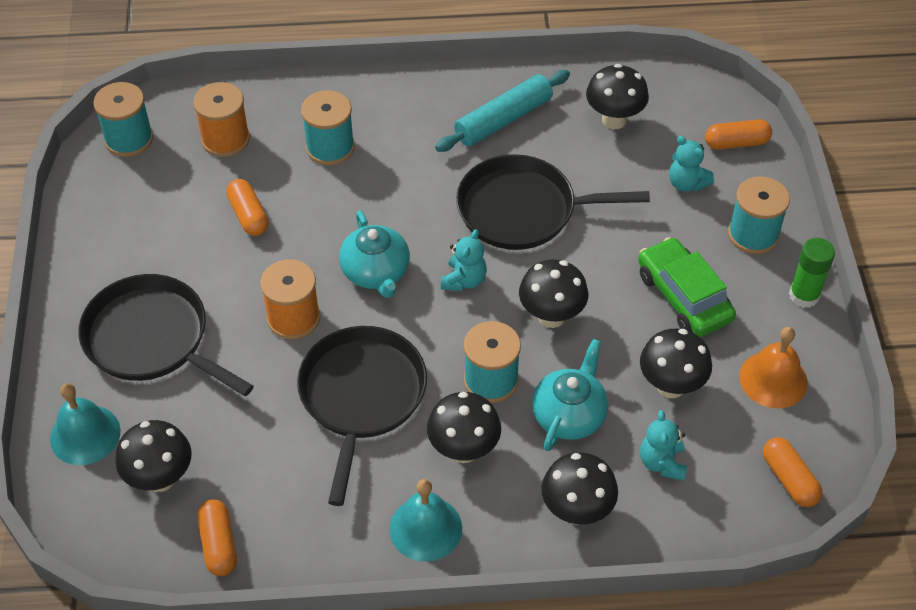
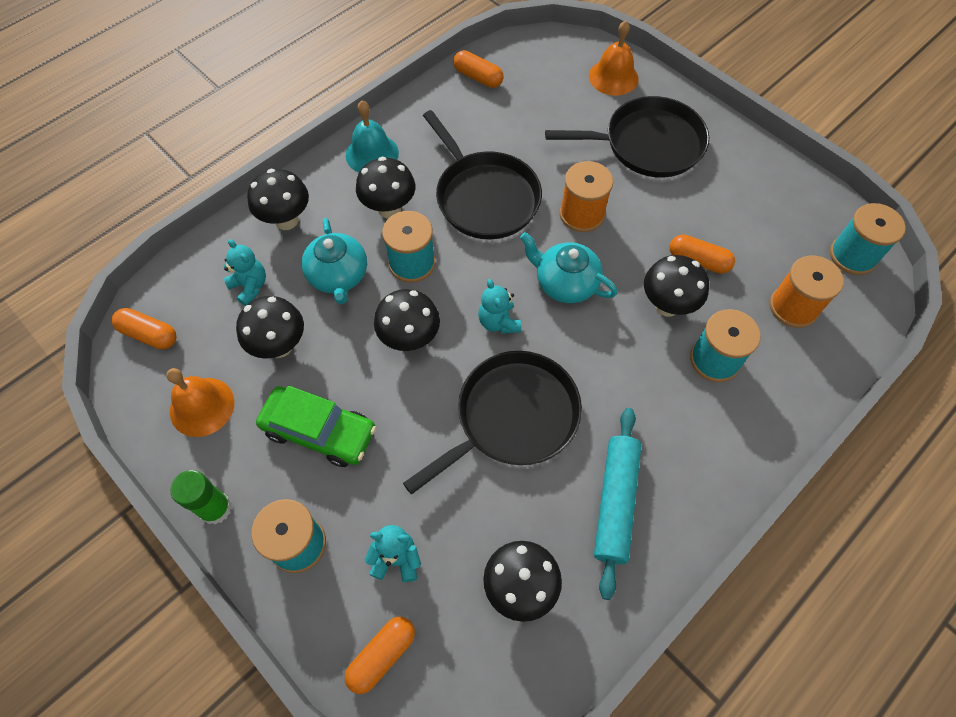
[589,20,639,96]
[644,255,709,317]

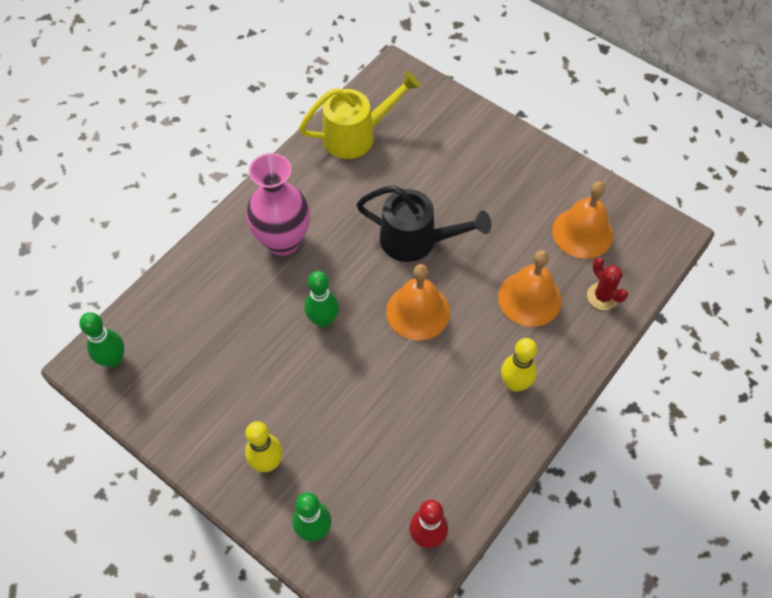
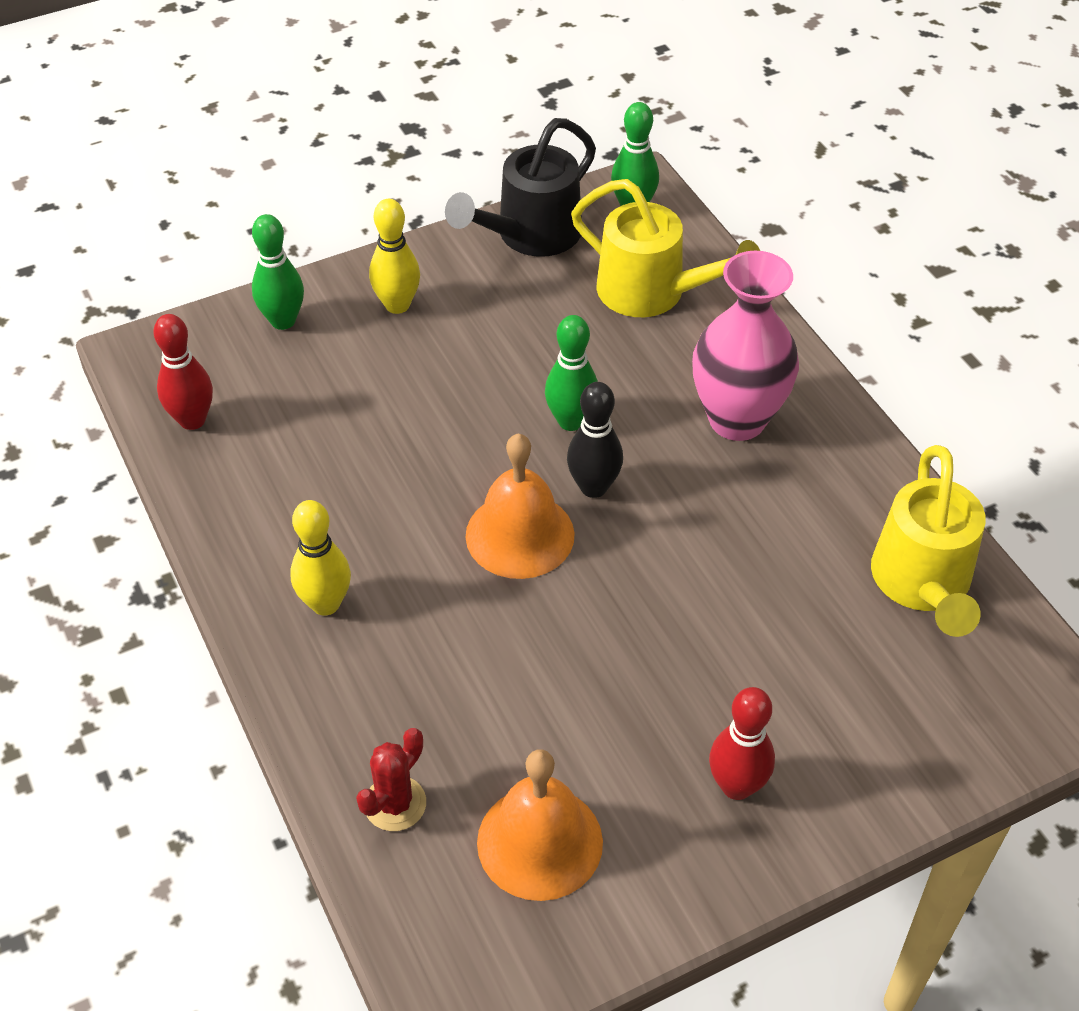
[445,118,596,257]
[498,250,562,327] (first image)
[356,728,426,831]
[571,179,760,317]
[567,382,623,498]
[709,687,775,800]

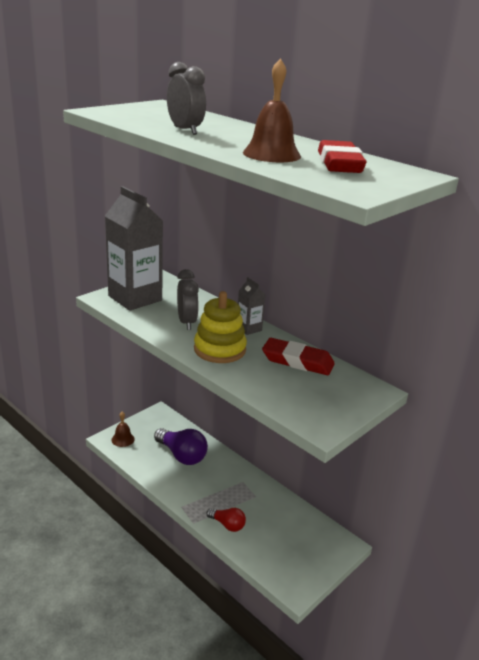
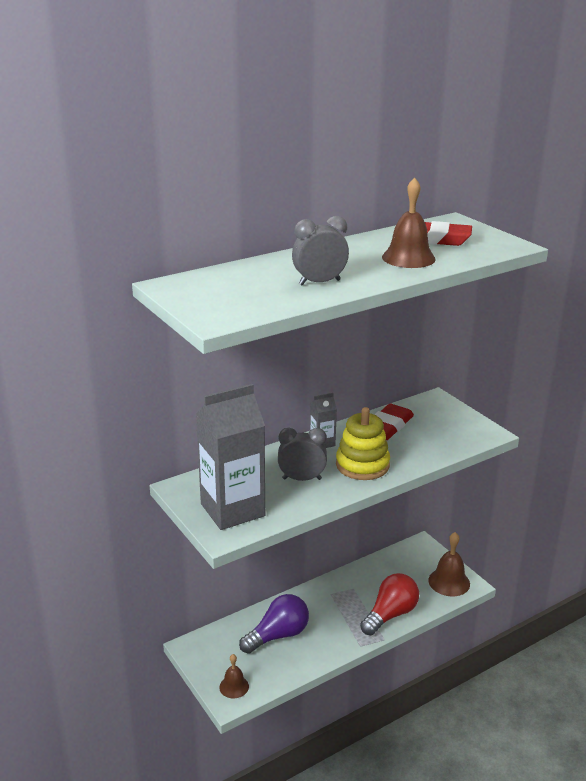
[360,573,419,635]
[428,532,470,596]

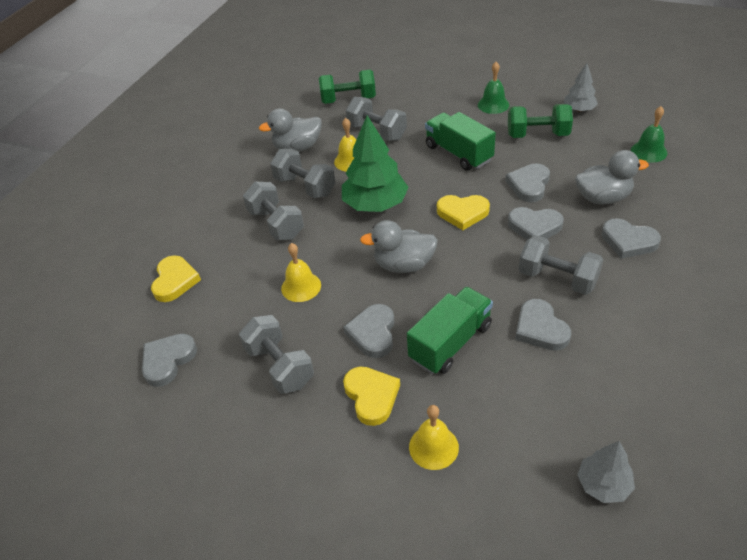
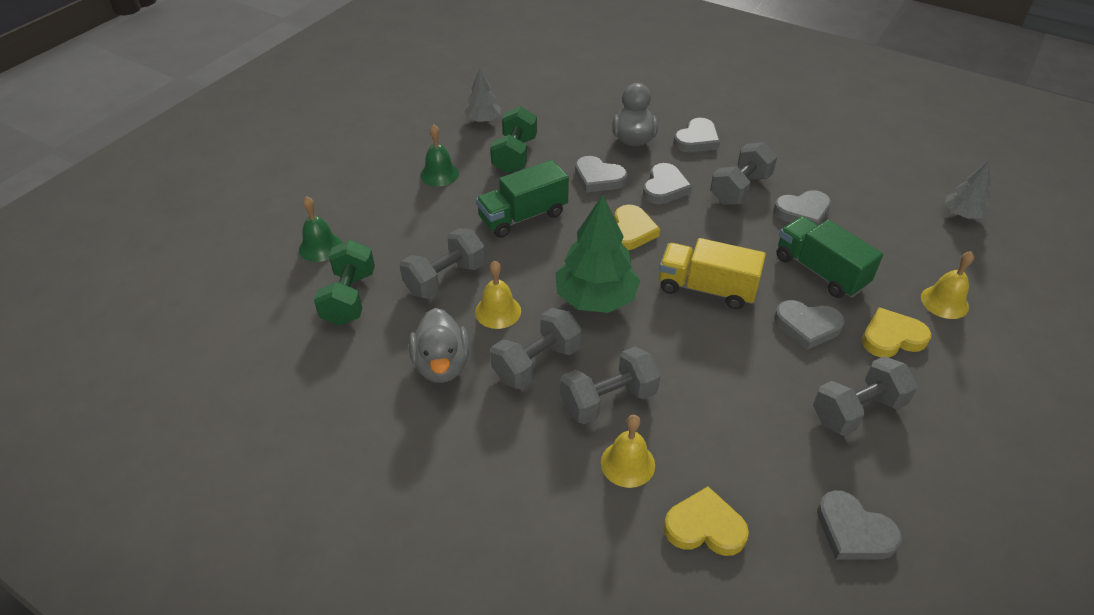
[299,196,342,262]
[659,238,766,309]
[601,415,655,488]

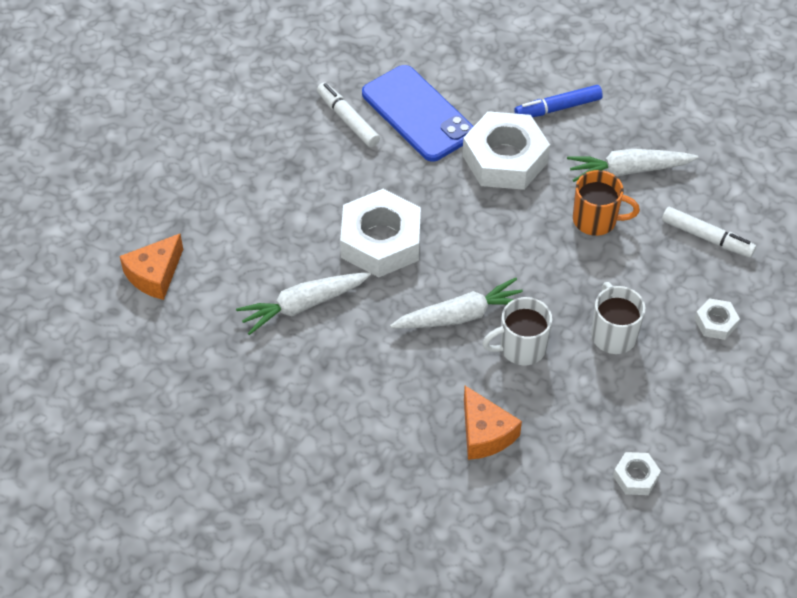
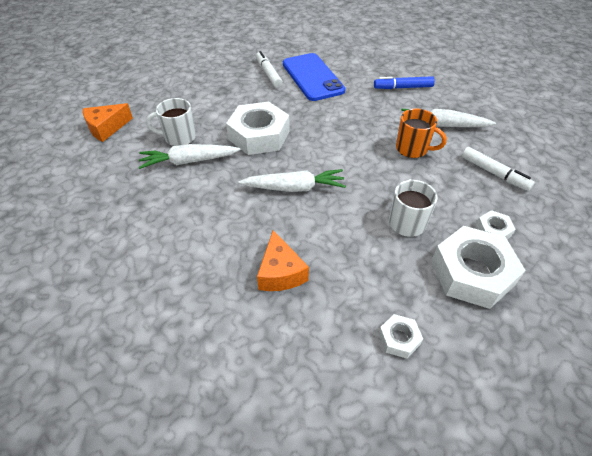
[431,226,526,309]
[146,98,196,146]

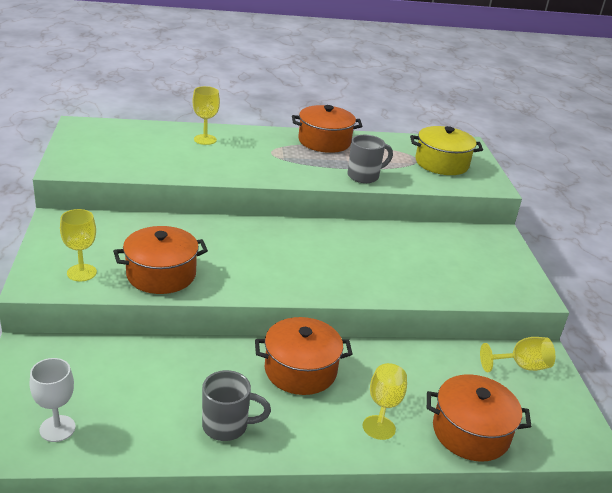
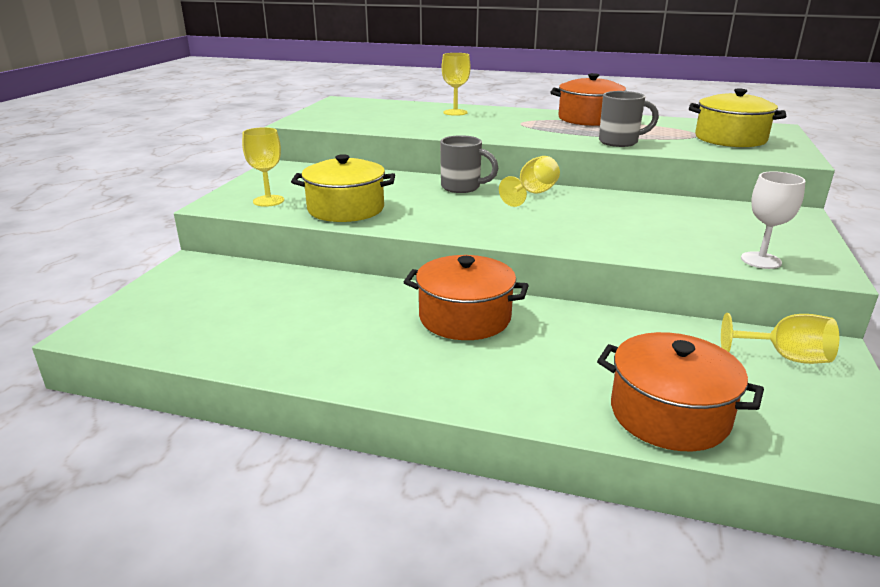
[291,154,395,222]
[741,171,806,269]
[499,156,560,207]
[440,135,499,193]

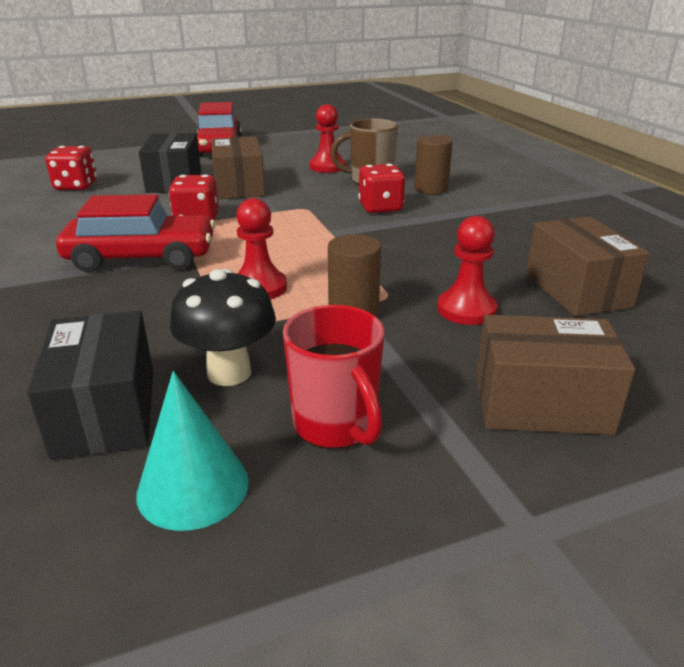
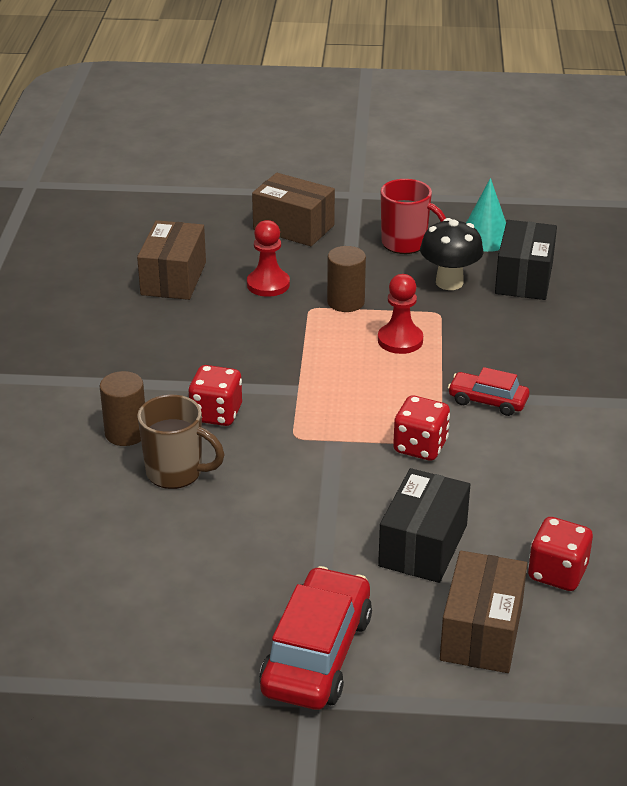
[310,104,345,173] (first image)
[440,551,527,673]
[448,367,529,416]
[381,179,446,254]

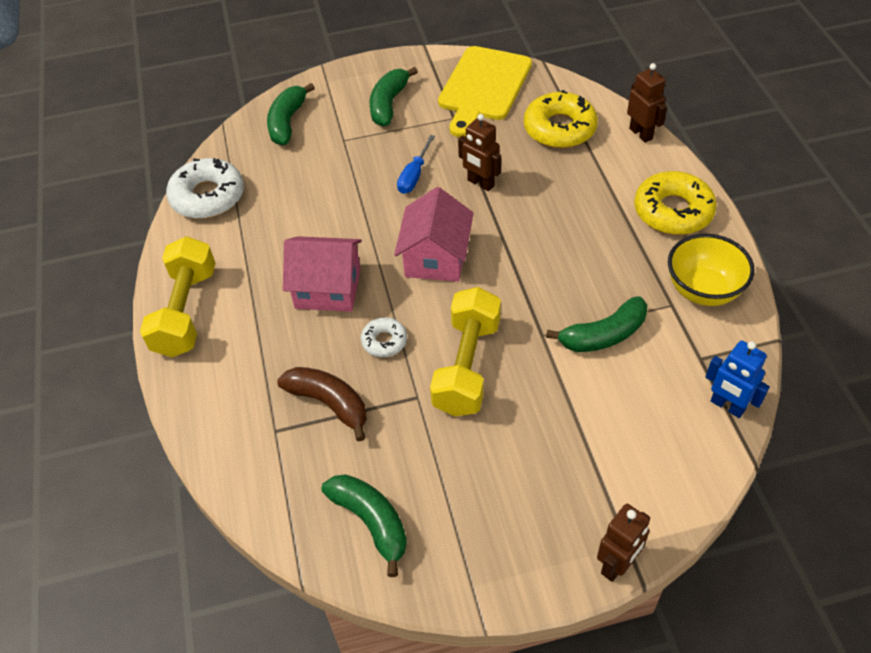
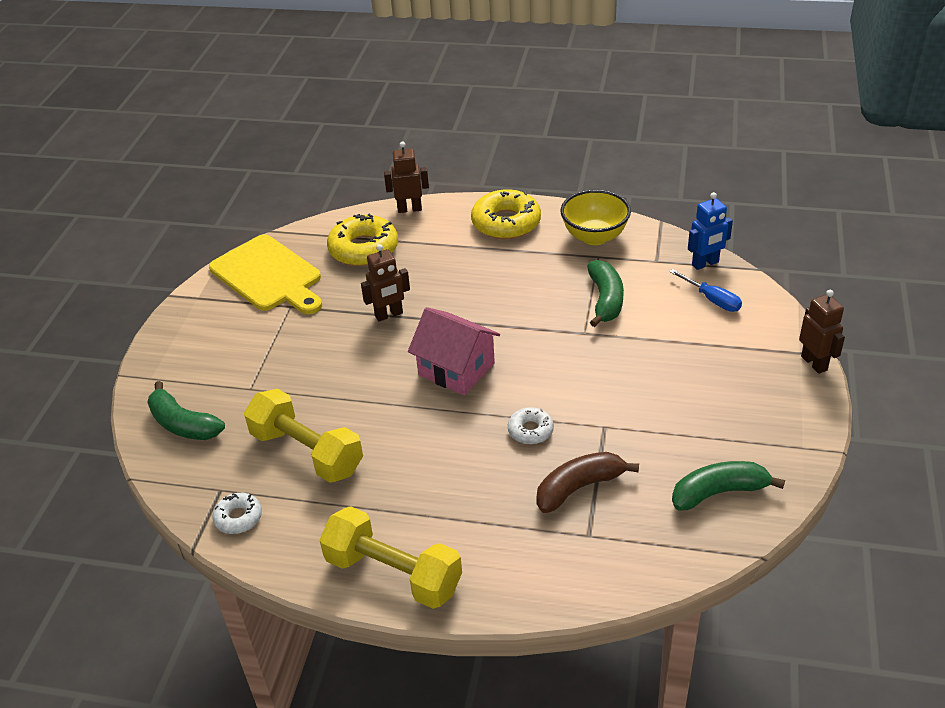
[370,67,418,127] (first image)
[669,269,742,312]
[212,493,262,534]
[283,236,362,312] (first image)
[244,389,363,483]

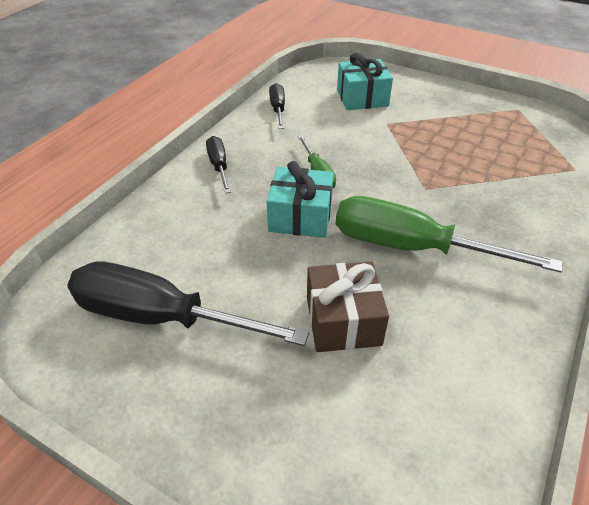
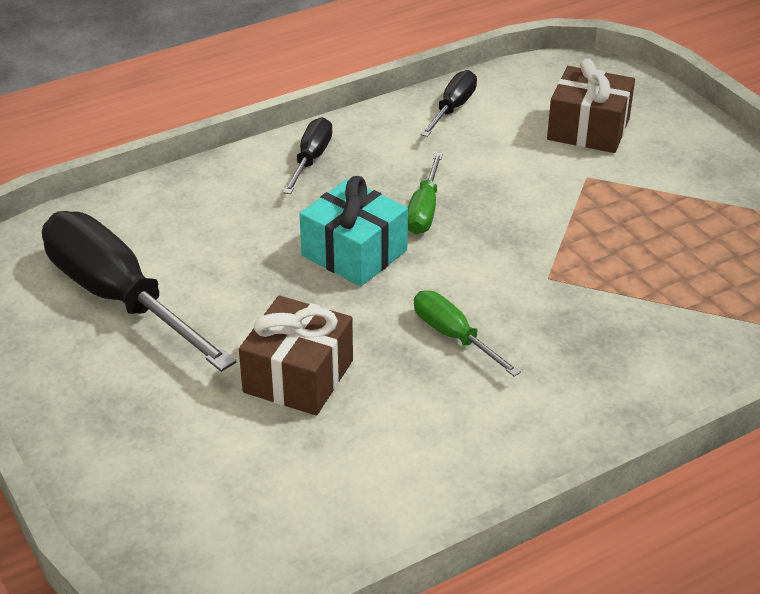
[547,59,635,153]
[414,290,521,377]

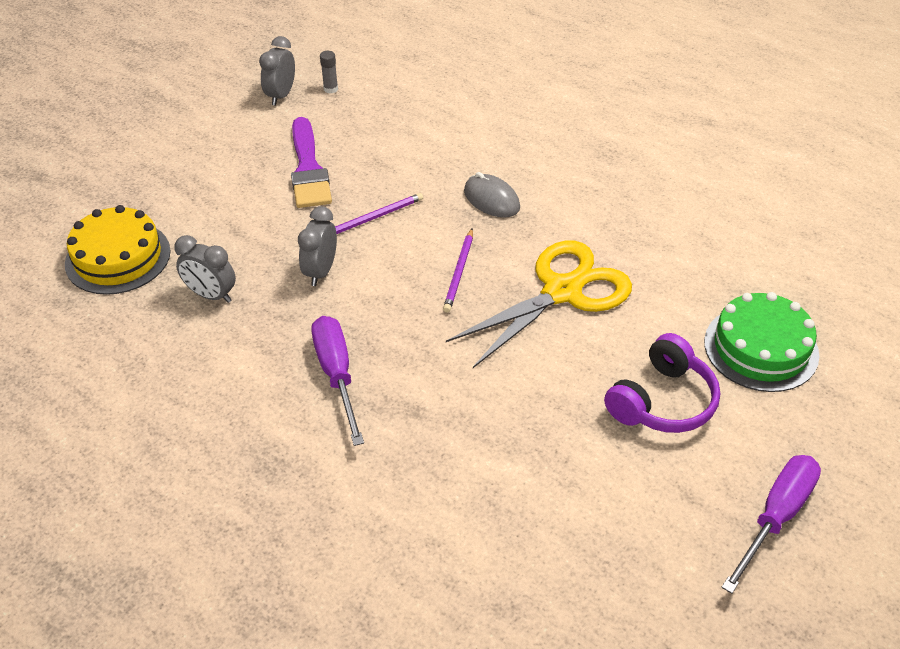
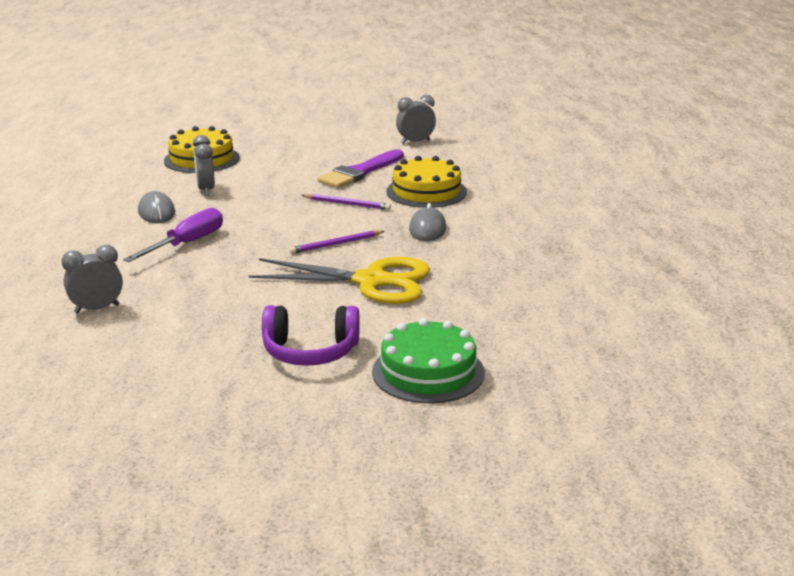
[320,51,338,94] (first image)
[62,245,123,313]
[721,455,821,594] (first image)
[386,156,467,208]
[138,191,175,223]

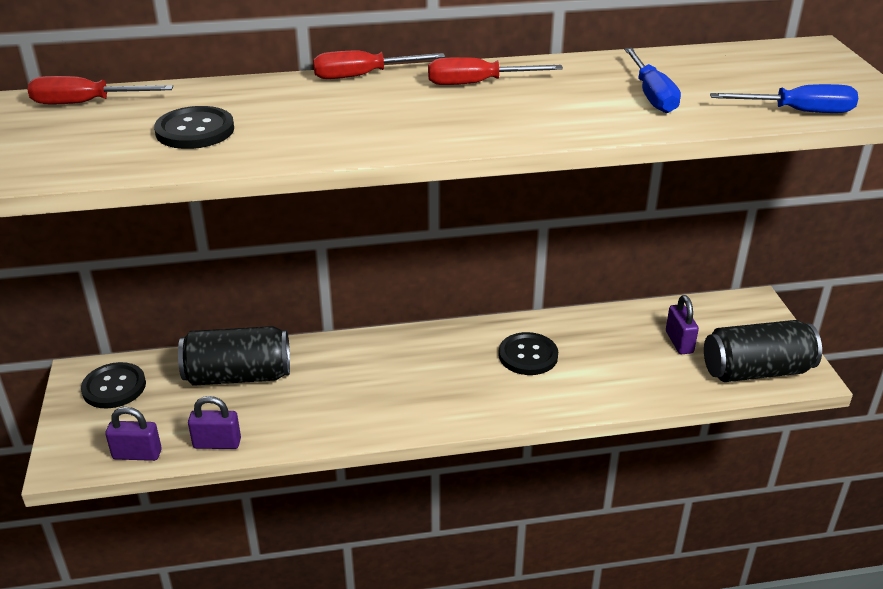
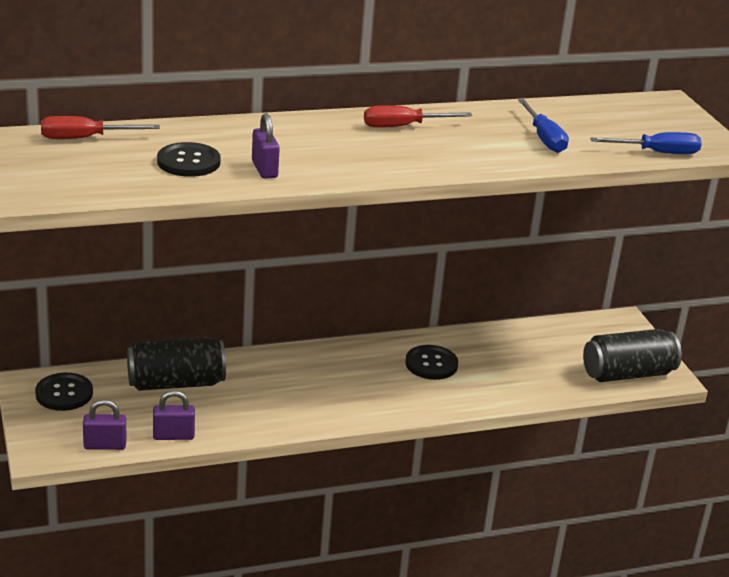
[313,51,445,79] (first image)
[252,113,280,179]

